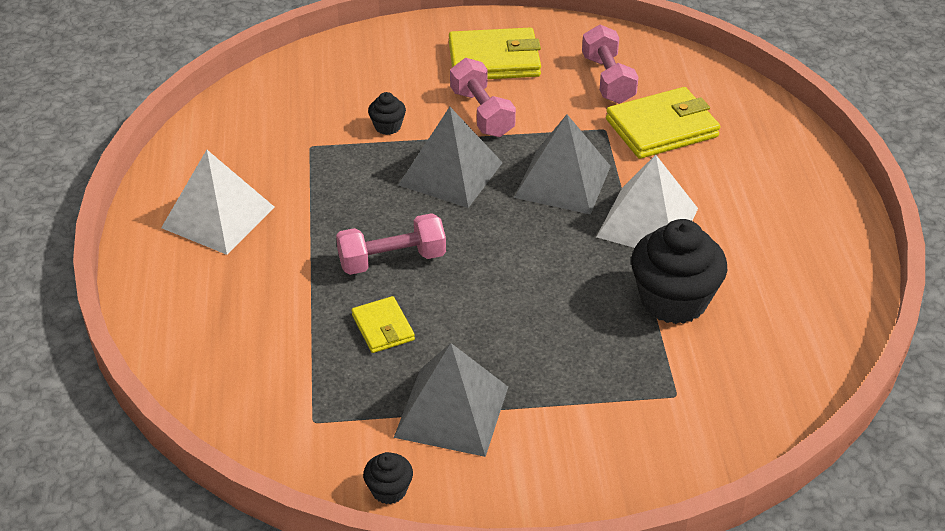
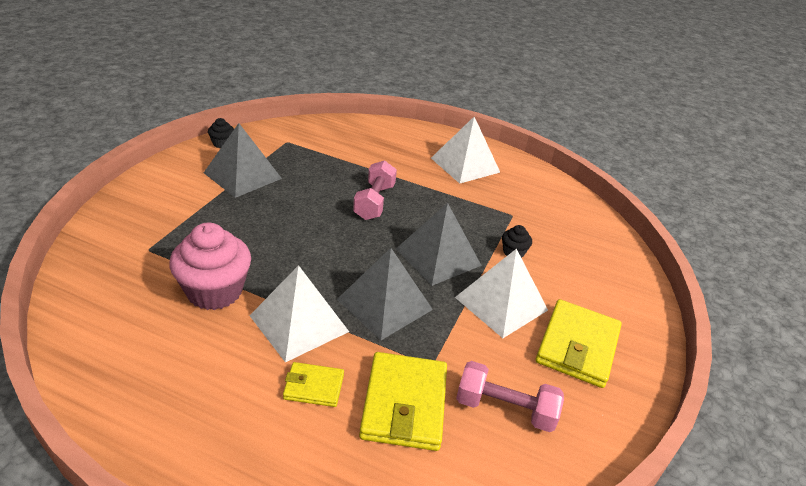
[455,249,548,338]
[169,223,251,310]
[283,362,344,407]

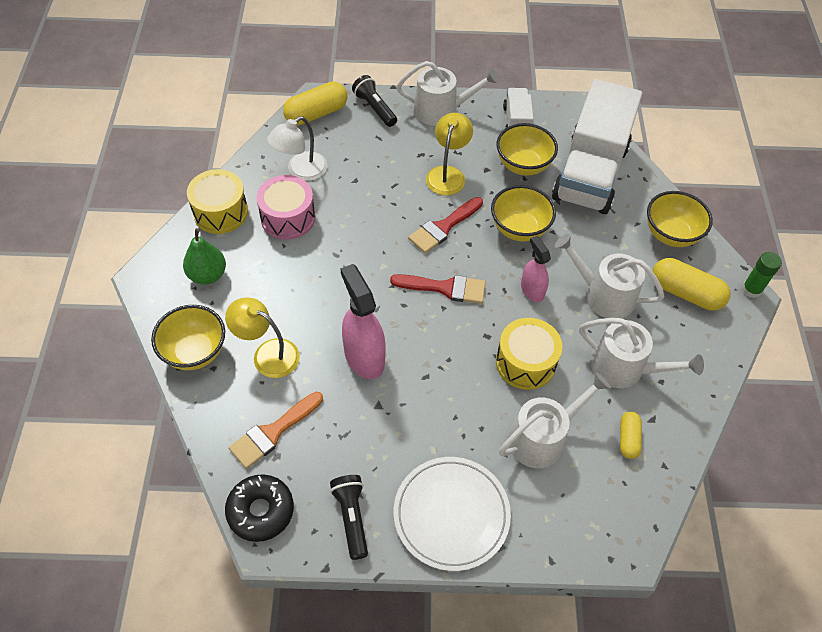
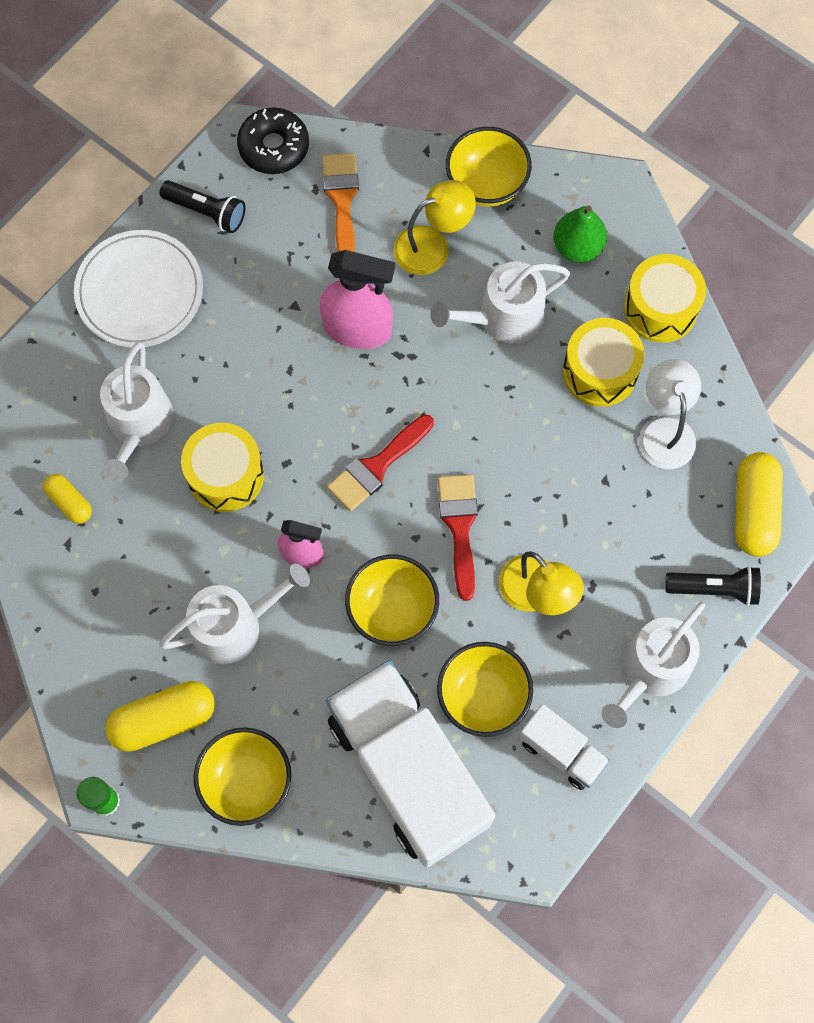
[563,318,644,407]
[430,261,570,344]

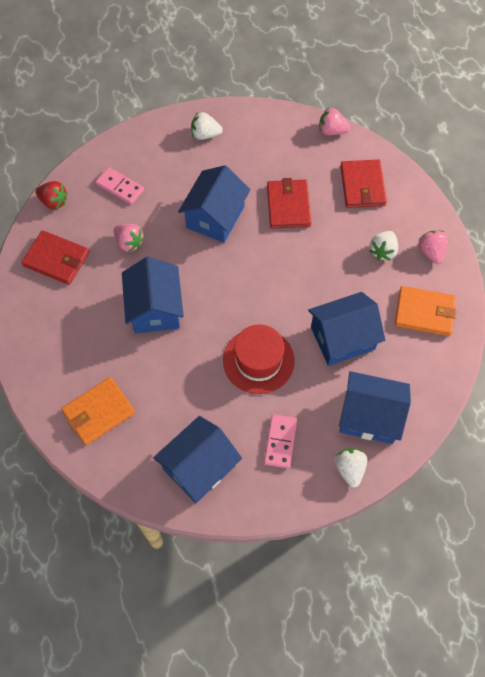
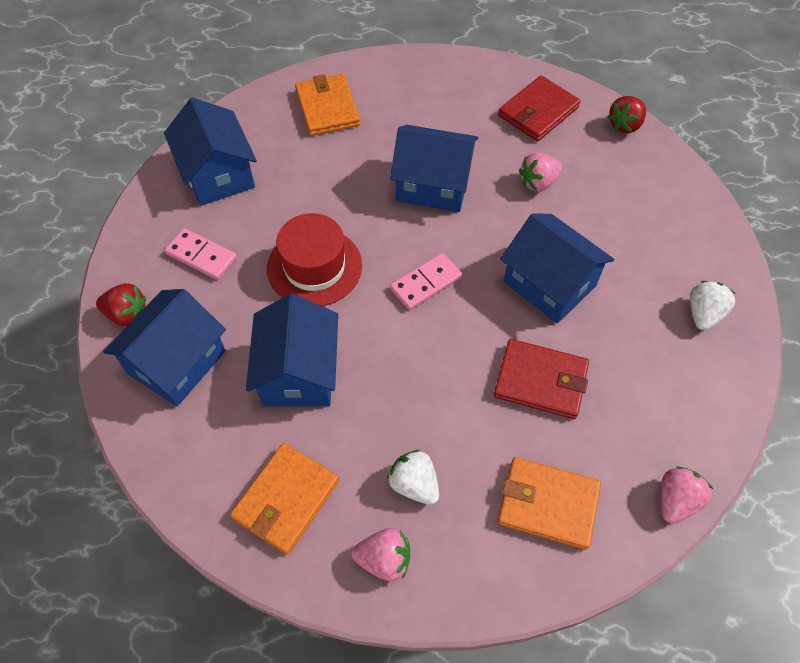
[497,457,601,550]
[390,253,462,310]
[96,283,146,326]

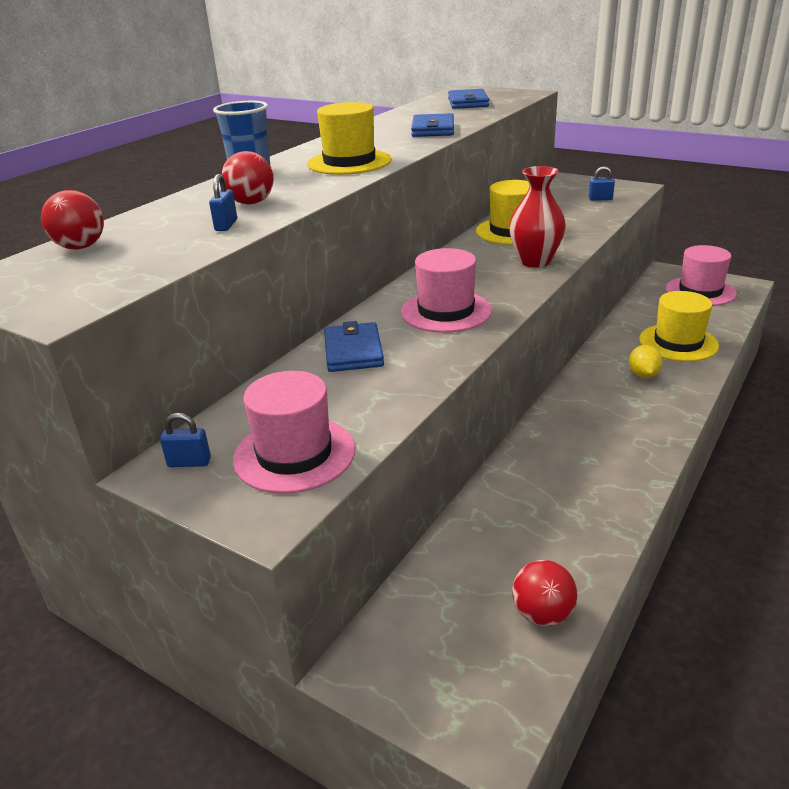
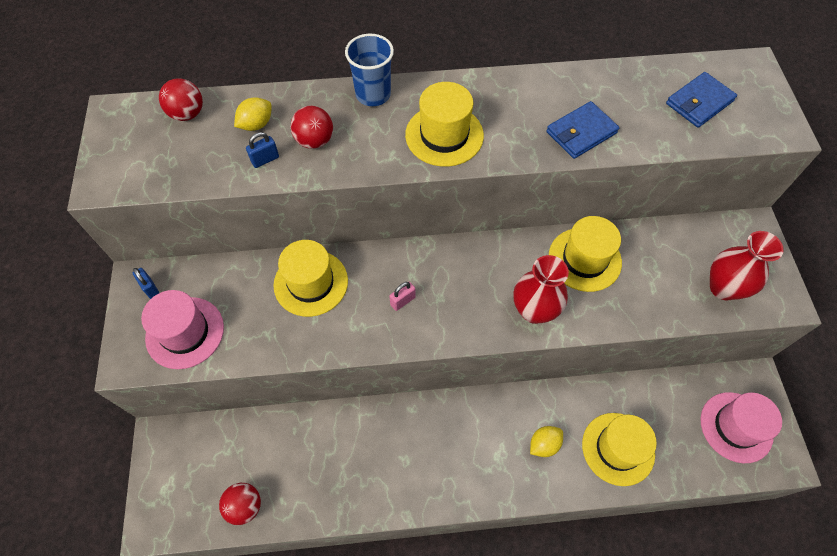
[710,231,784,300]
[389,282,416,311]
[273,240,348,317]
[234,97,272,131]

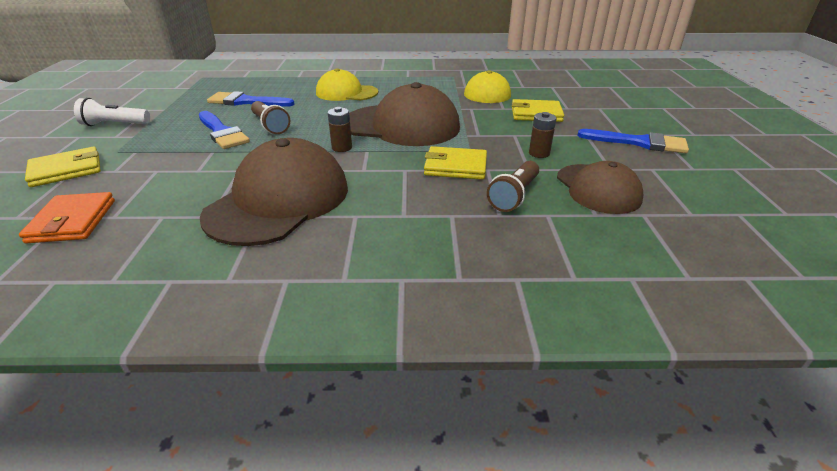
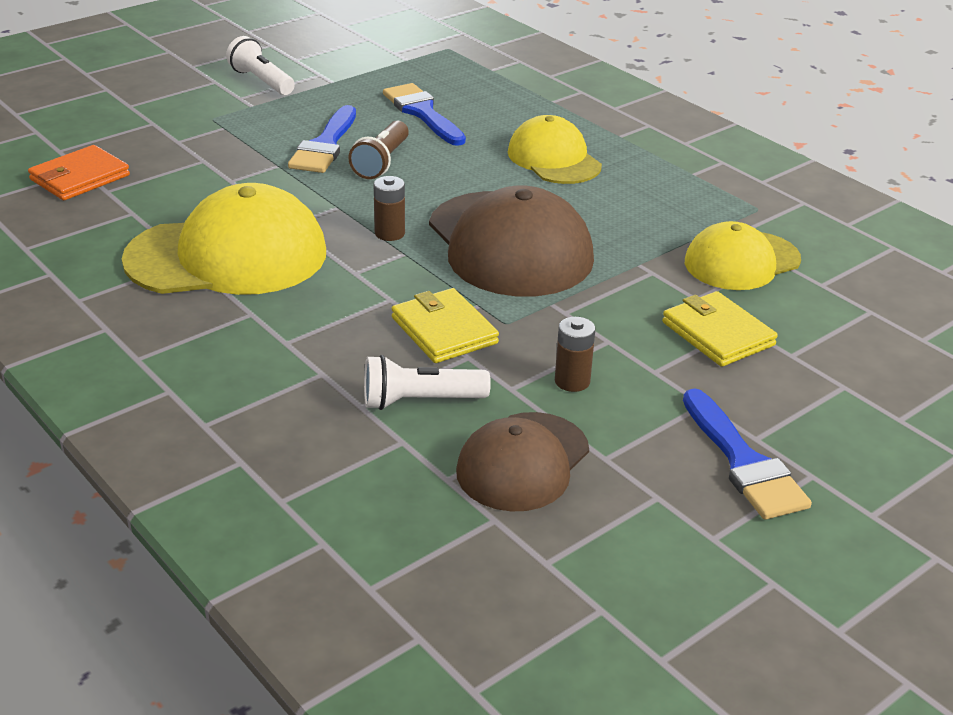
[122,183,326,295]
[25,147,101,187] (first image)
[364,355,491,410]

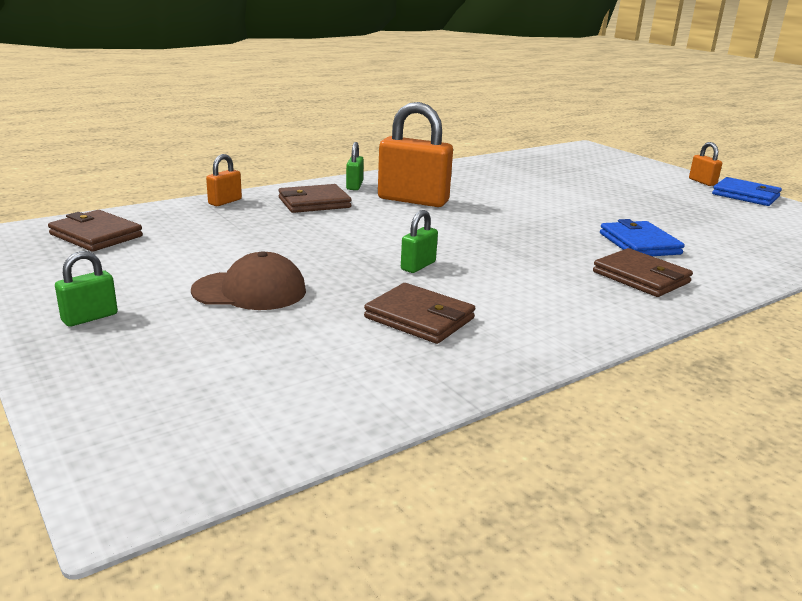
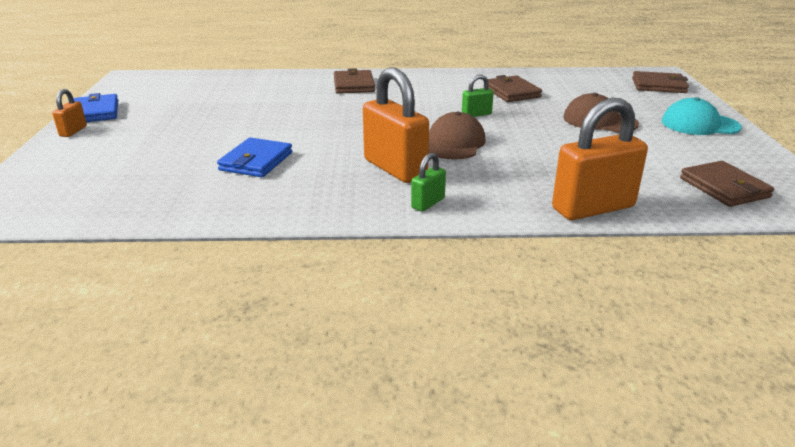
[552,98,648,220]
[632,71,689,93]
[217,137,292,177]
[662,97,742,135]
[429,111,485,160]

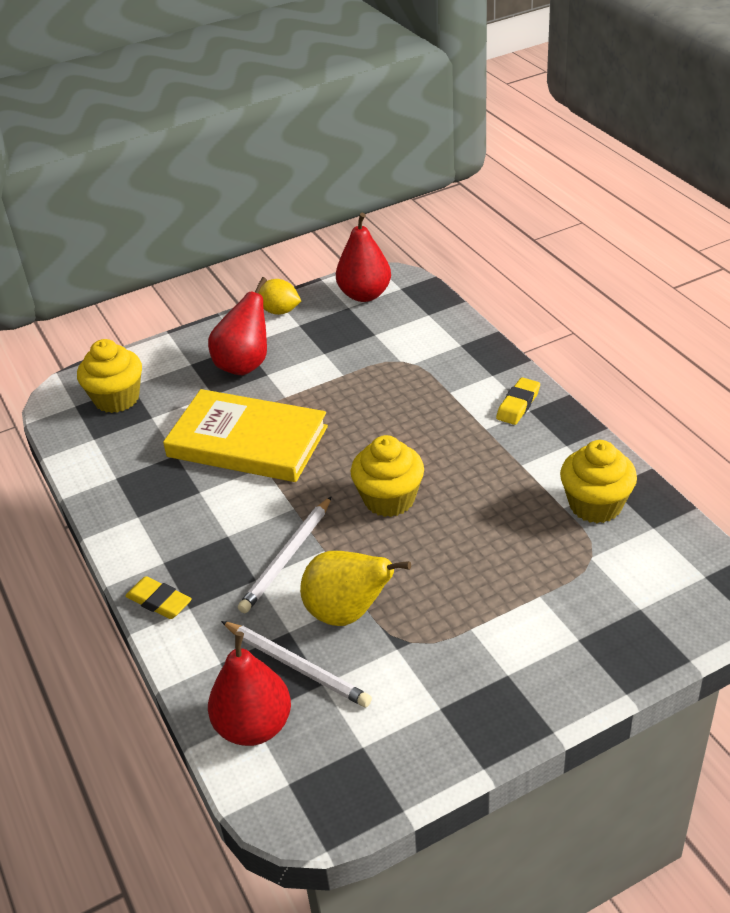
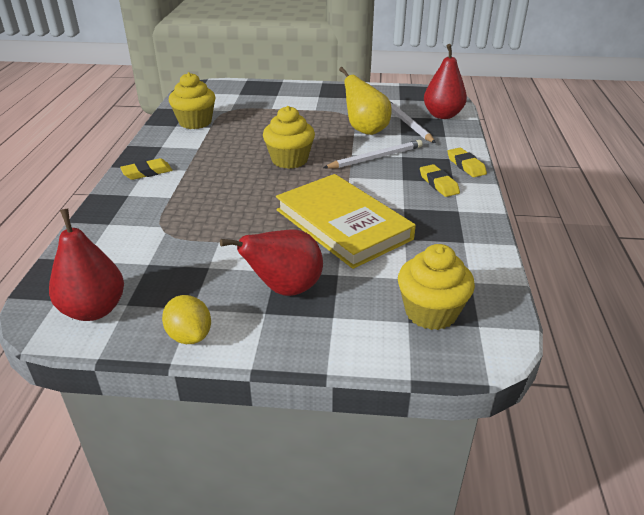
[420,164,460,197]

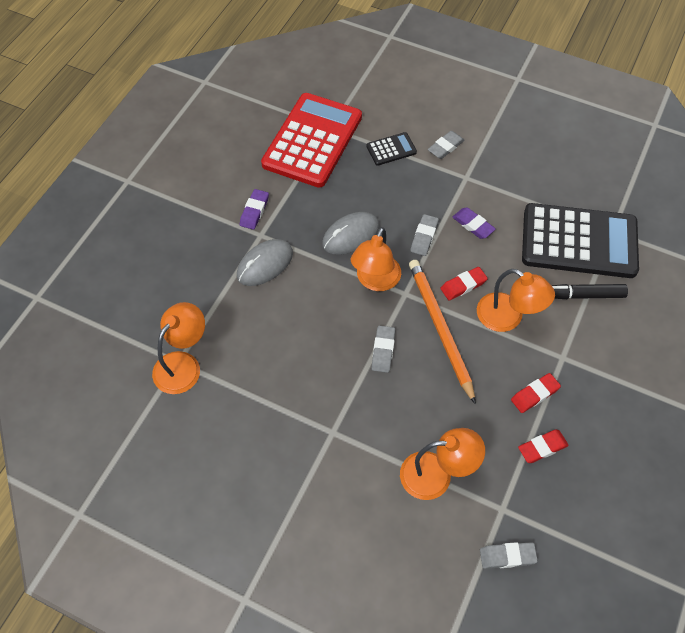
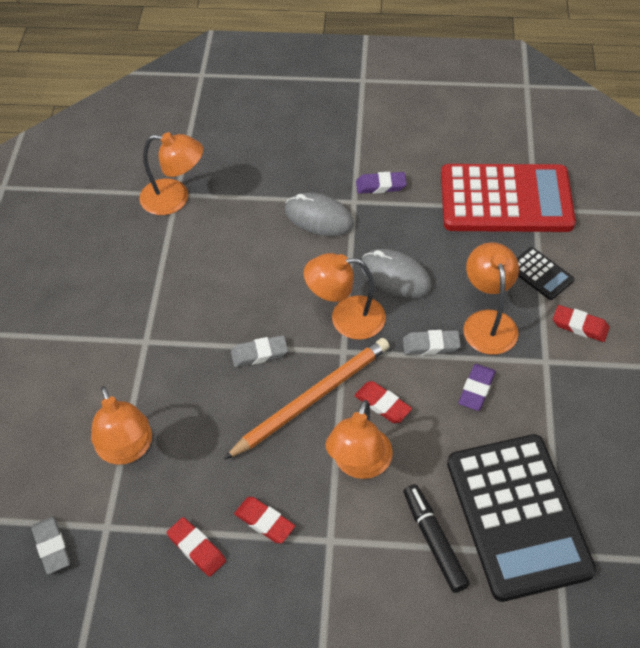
[553,305,609,342]
[463,242,519,355]

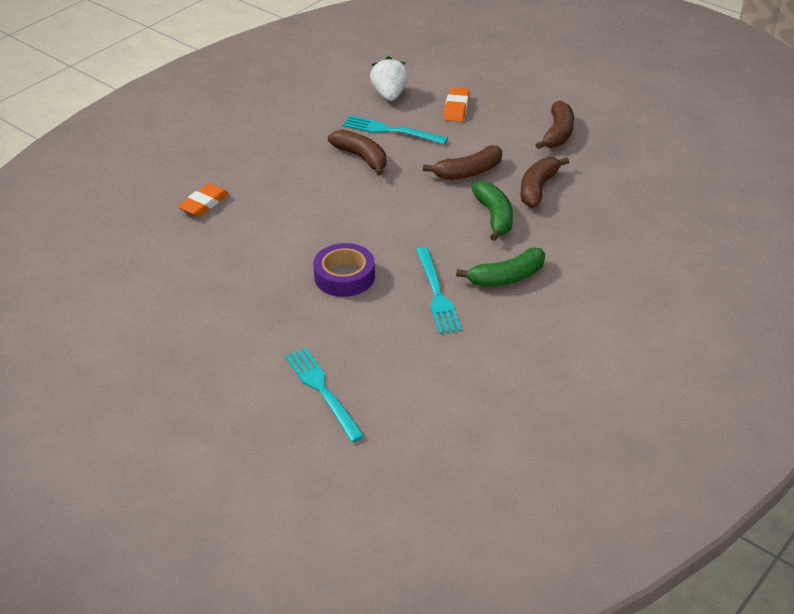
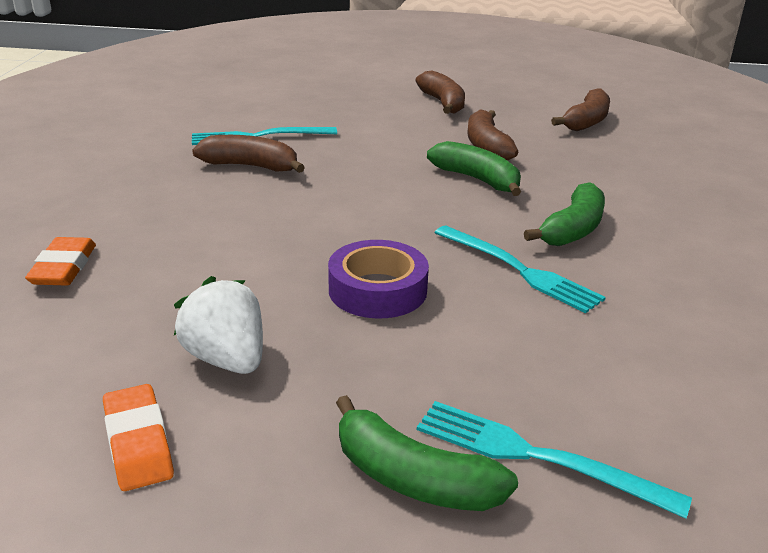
[174,276,263,374]
[103,384,174,491]
[551,88,610,131]
[336,395,518,511]

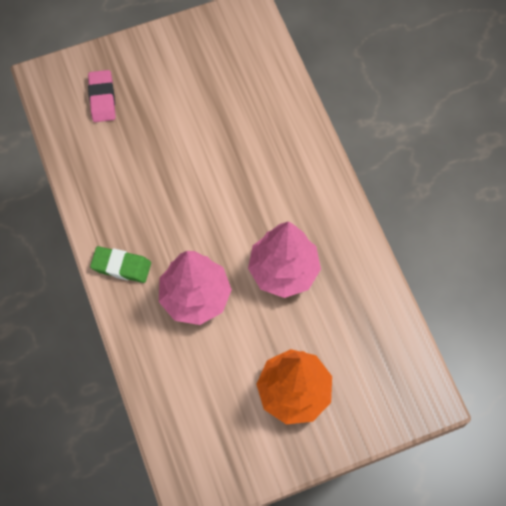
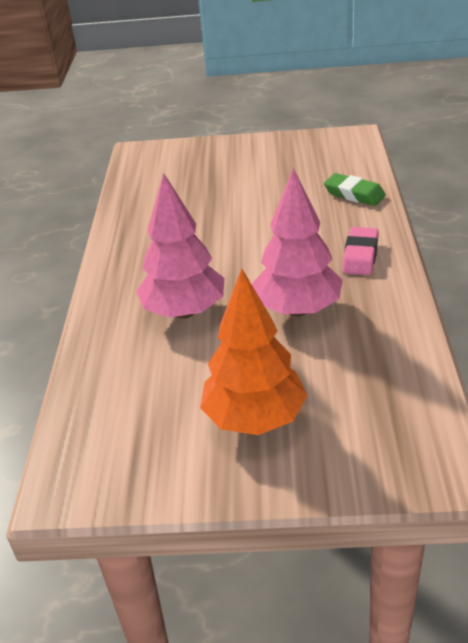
[342,227,379,275]
[324,173,386,206]

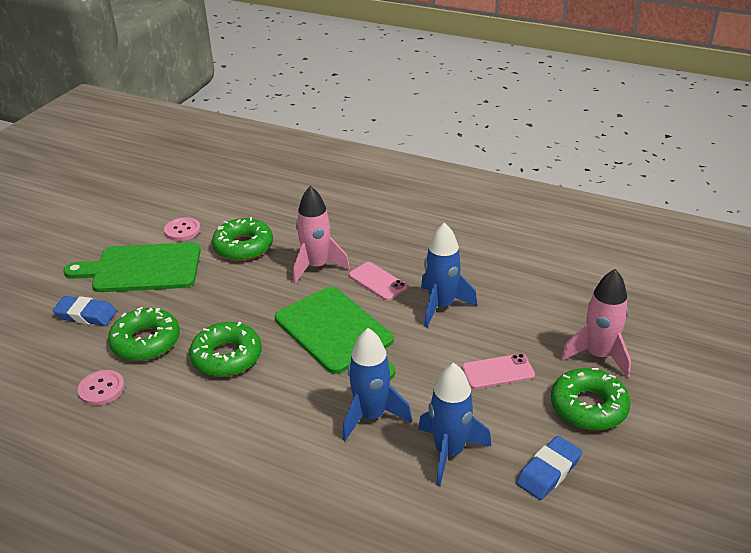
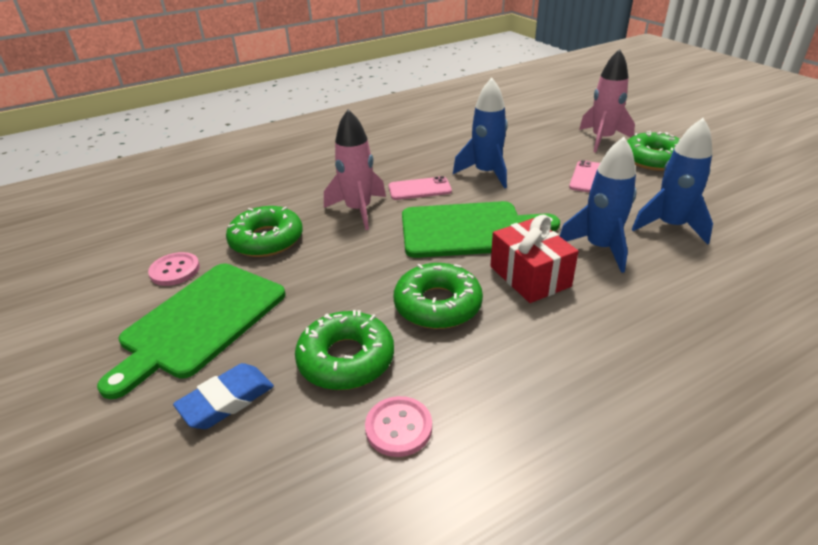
[516,436,582,500] (first image)
[491,215,579,303]

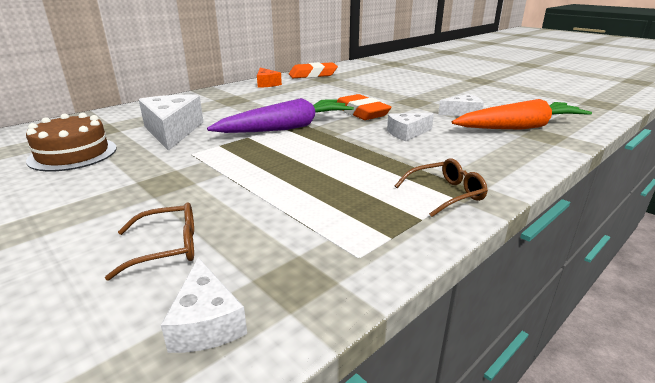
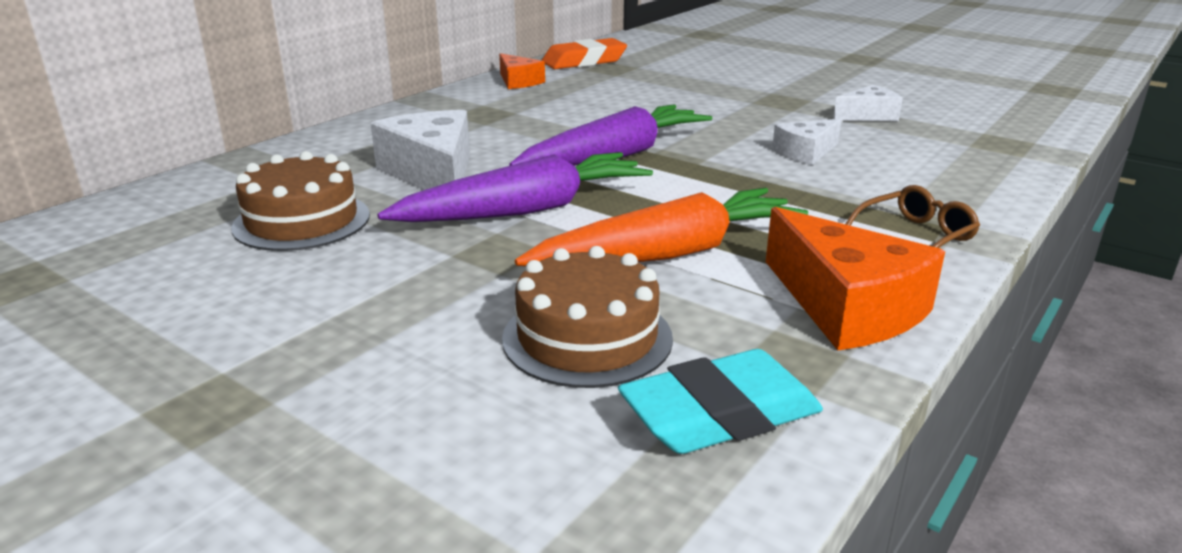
[337,94,392,120] (first image)
[515,188,808,266]
[502,246,673,388]
[618,349,823,454]
[377,152,653,222]
[766,207,945,350]

